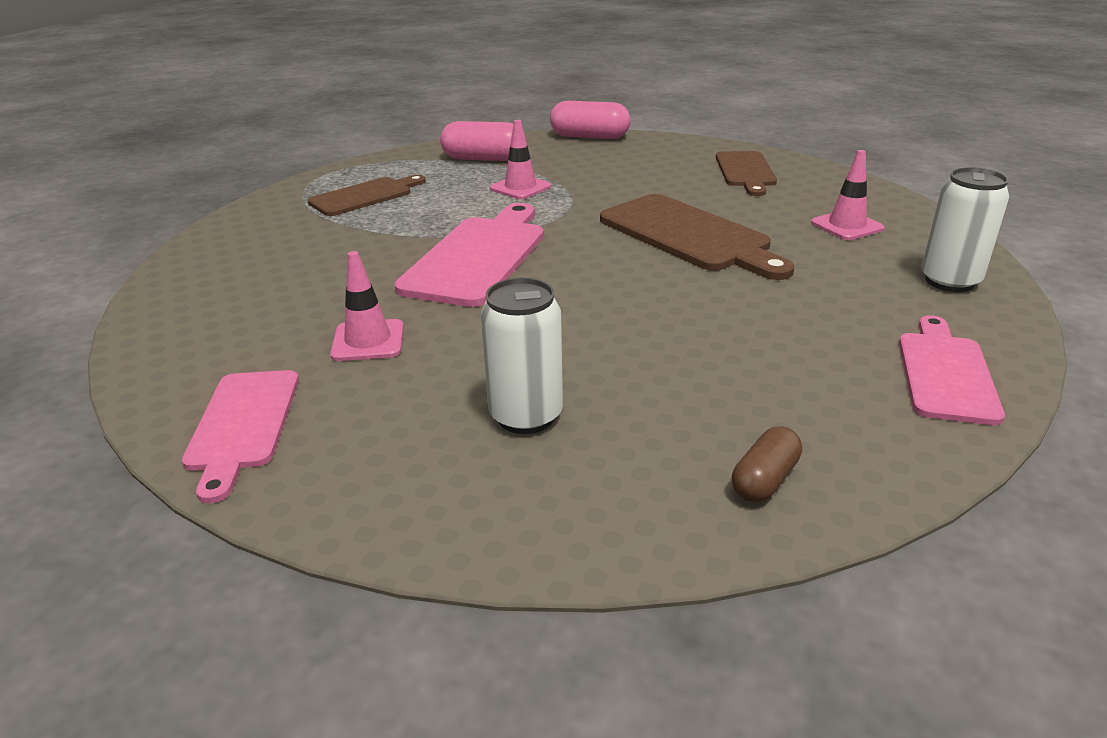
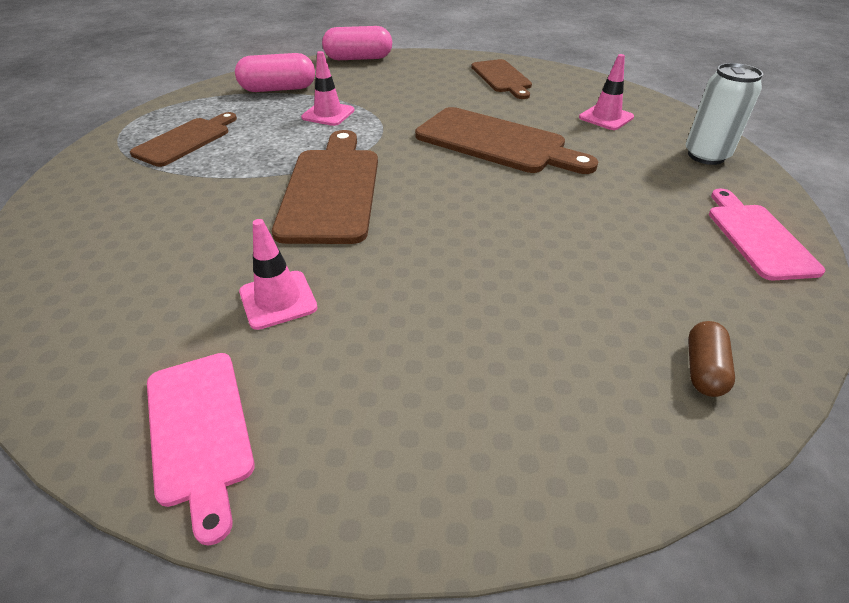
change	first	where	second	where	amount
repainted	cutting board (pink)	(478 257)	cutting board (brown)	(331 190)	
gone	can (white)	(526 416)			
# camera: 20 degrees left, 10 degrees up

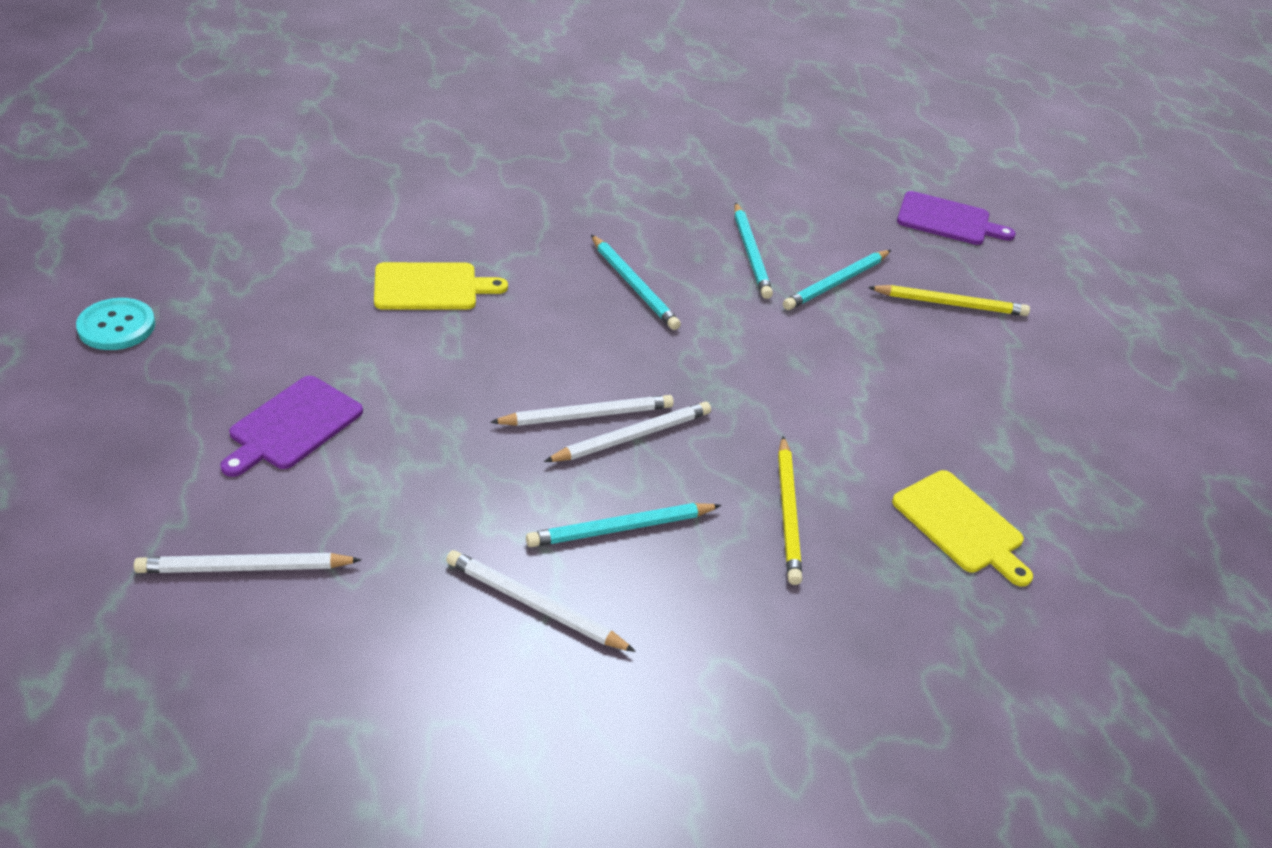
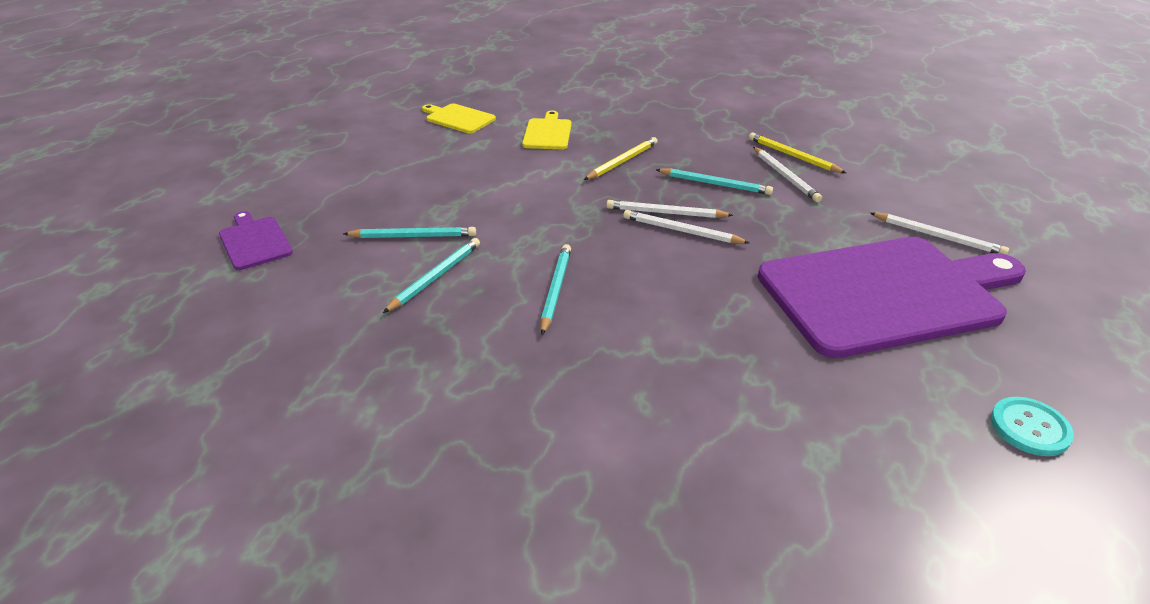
change	first	where	second	where	amount
shifted	cutting board (yellow)	(430 287)		(458 118)	
shifted	pencil (yellow)	(950 304)		(793 156)	
scaled	cutting board (purple)	(292 426)		(885 294)	x2.36
# camera: 135 degrees left, 5 degrees down

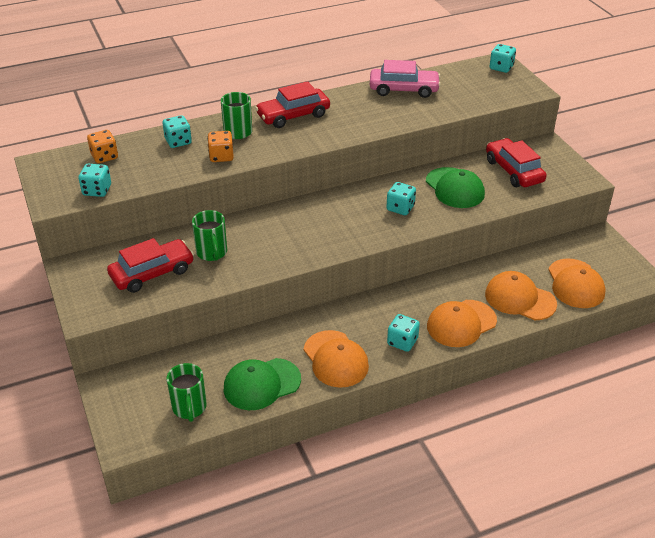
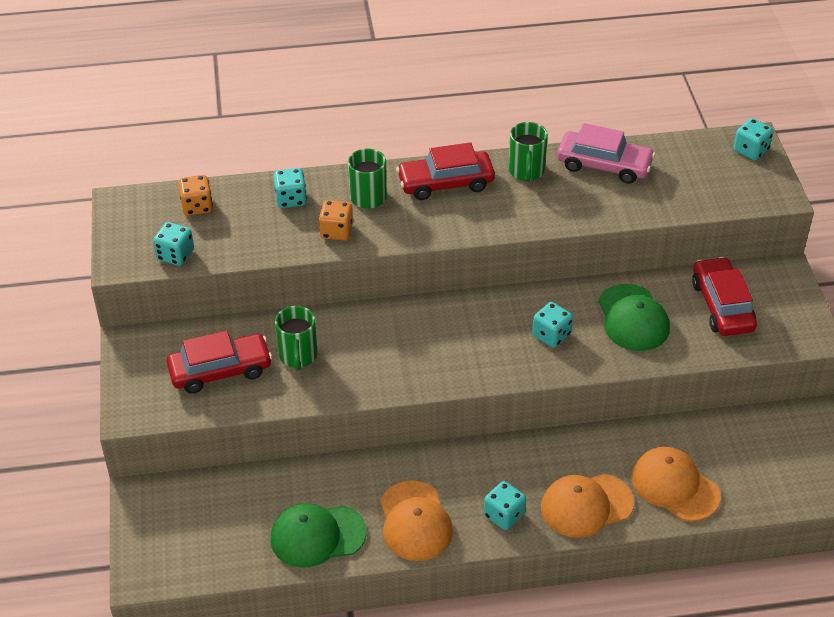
change	first	where	second	where	amount
shifted	mug (green)	(189 408)		(526 172)	
gone	cap (orange)	(575 284)			
# camera: 15 degrees right, 5 degrees up

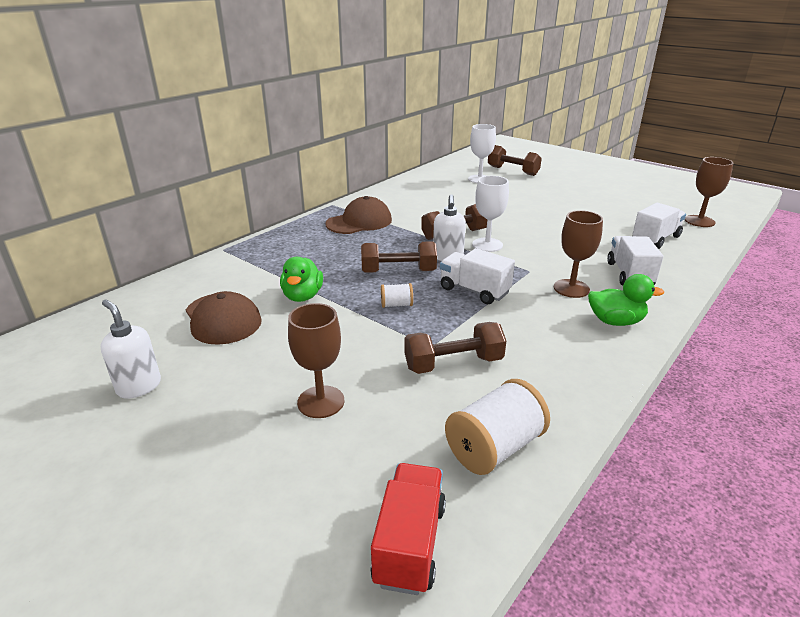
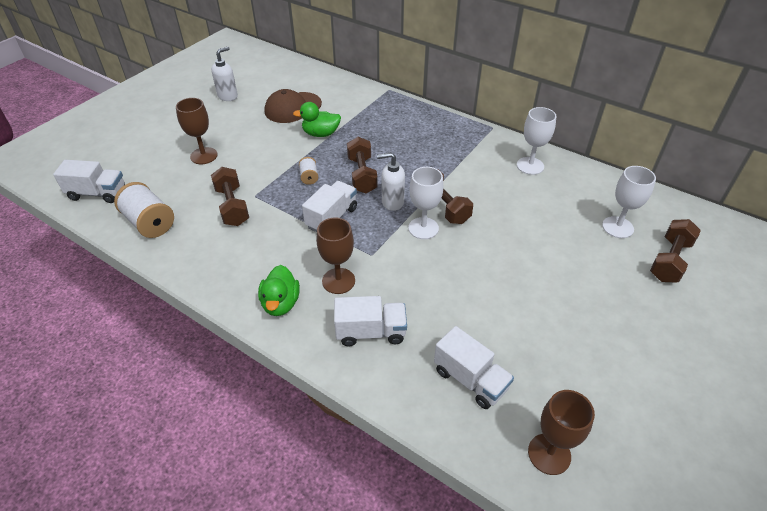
change	first	where	second	where	amount
repainted	truck (red)	(409 543)	truck (white)	(97 193)	
new			goblet (white)	(530 166)	
gone	cap (brown)	(359 222)			
# camera: 85 degrees right, 15 degrees up

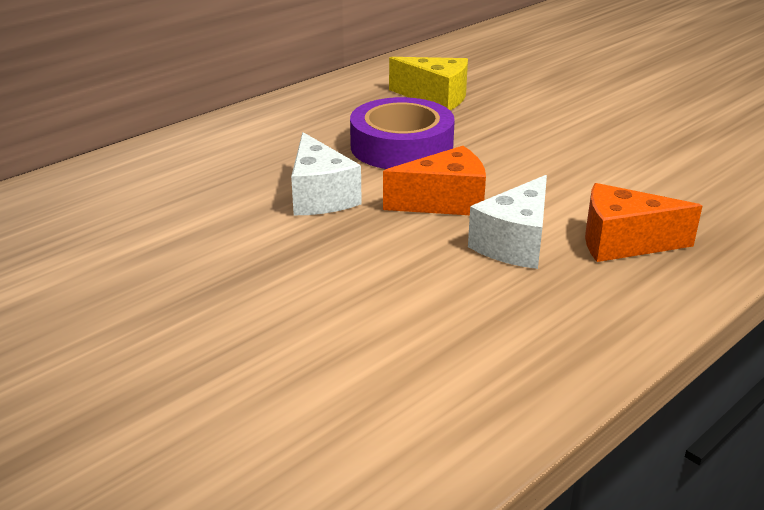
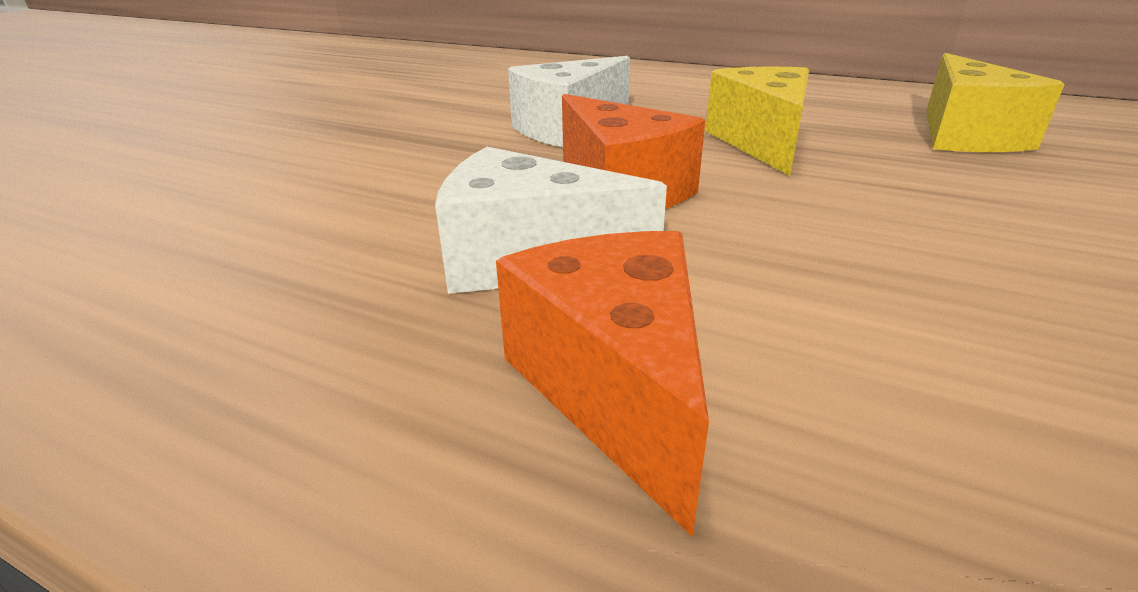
change	first	where	second	where	amount
swapped	tape (purple)	(401 146)	cheese (yellow)	(762 142)	
# camera: 70 degrees right, 0 degrees up

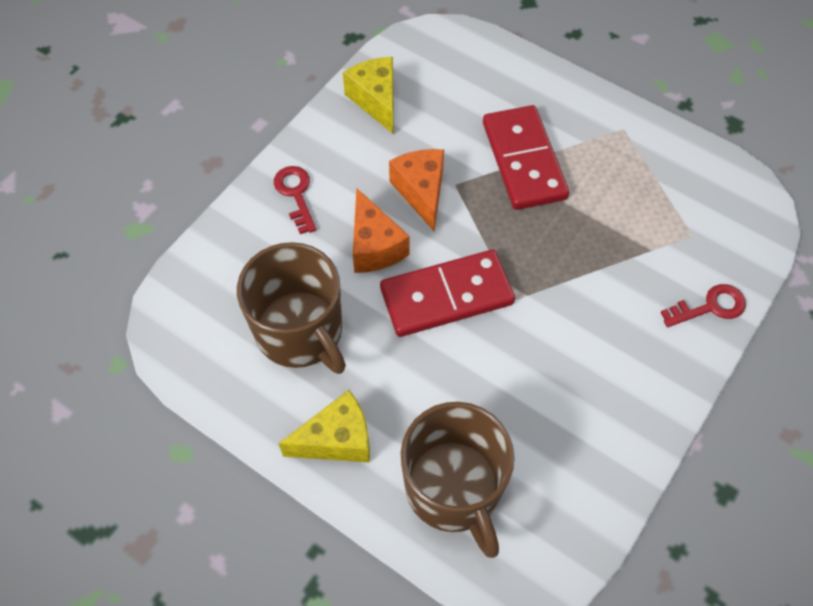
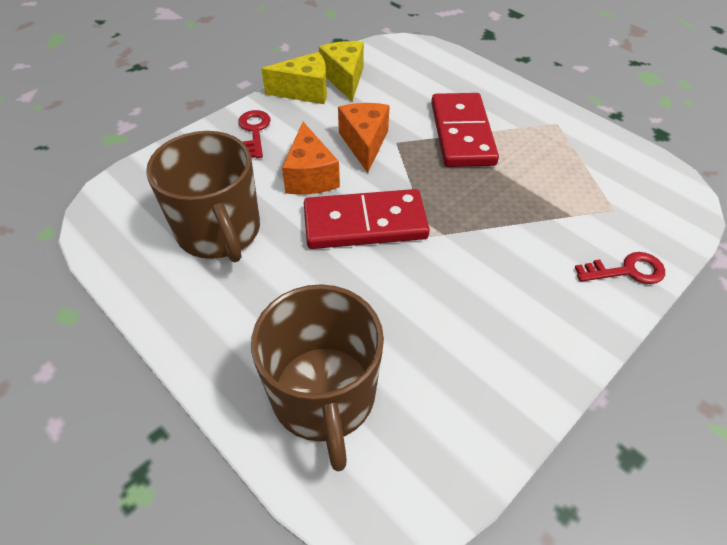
change	first	where	second	where	amount
shifted	cheese (yellow)	(337 439)		(305 91)	
# camera: 10 degrees right, 10 degrees down

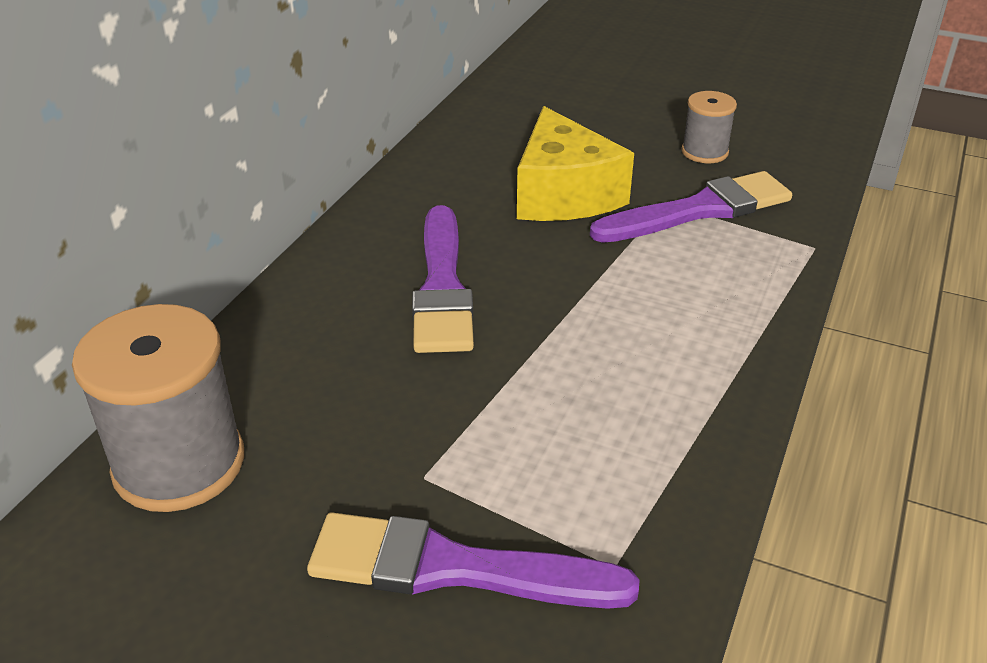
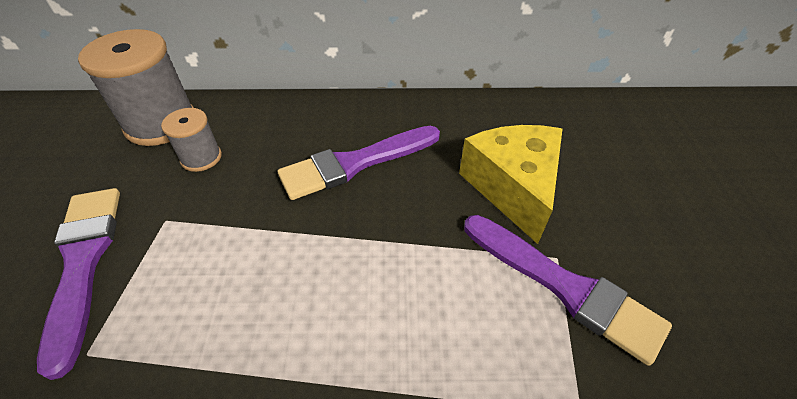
change	first	where	second	where	amount
shifted	spool (grey)	(704 152)		(201 158)	
rotated	cheese (yellow)	(563 194)		(513 187)	120 degrees clockwise
# camera: 65 degrees right, 10 degrees up

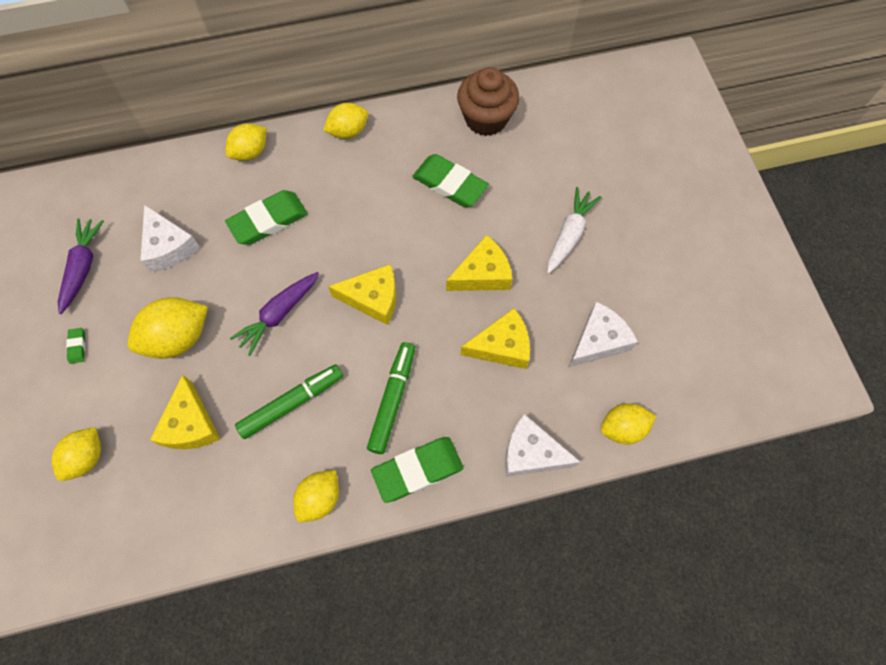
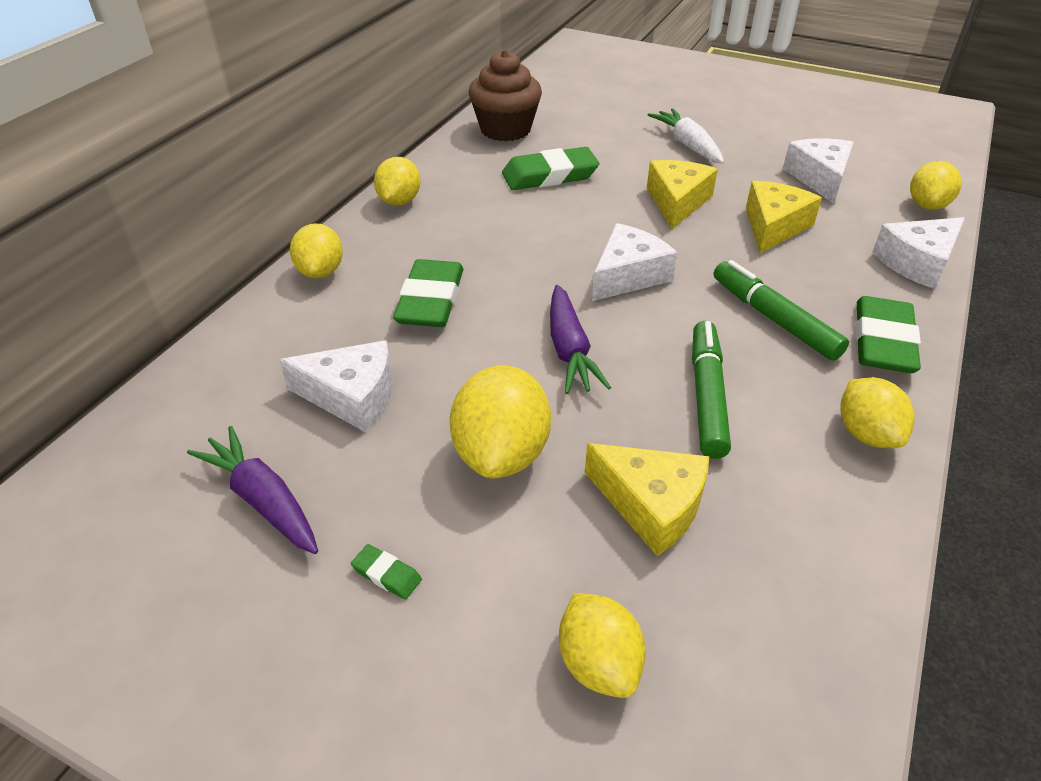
change	first	where	second	where	amount
repainted	cheese (yellow)	(373 298)	cheese (white)	(628 275)	
# camera: 50 degrees left, 25 degrees down

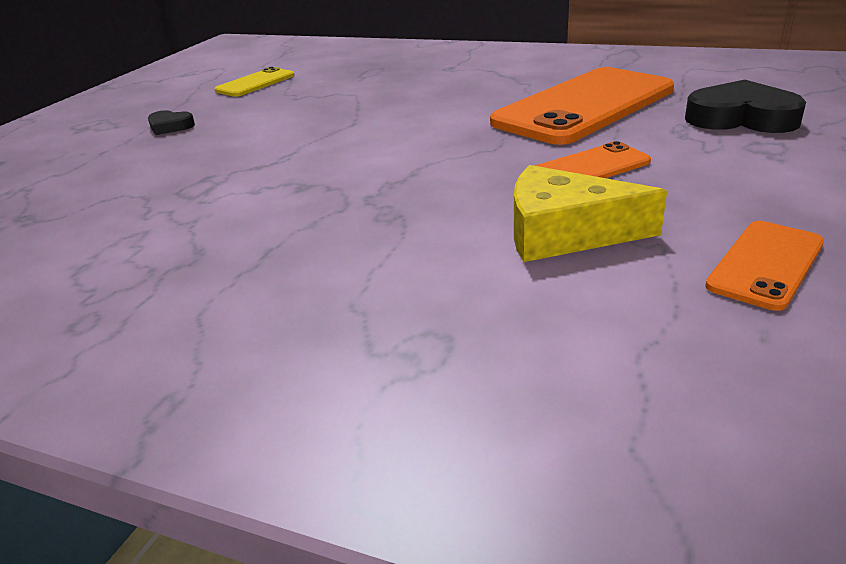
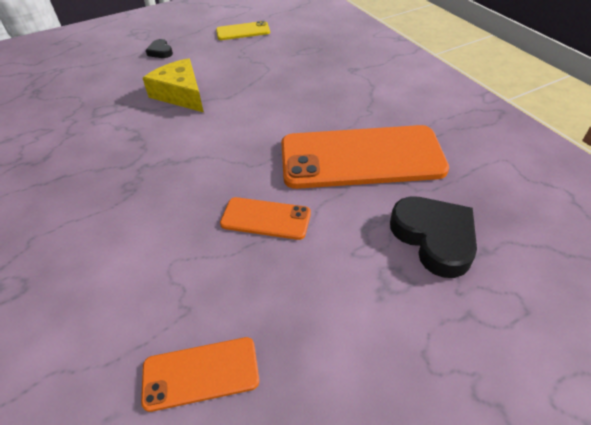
change	first	where	second	where	amount
shifted	cheese (yellow)	(564 233)		(181 94)	
# camera: 40 degrees right, 15 degrees up

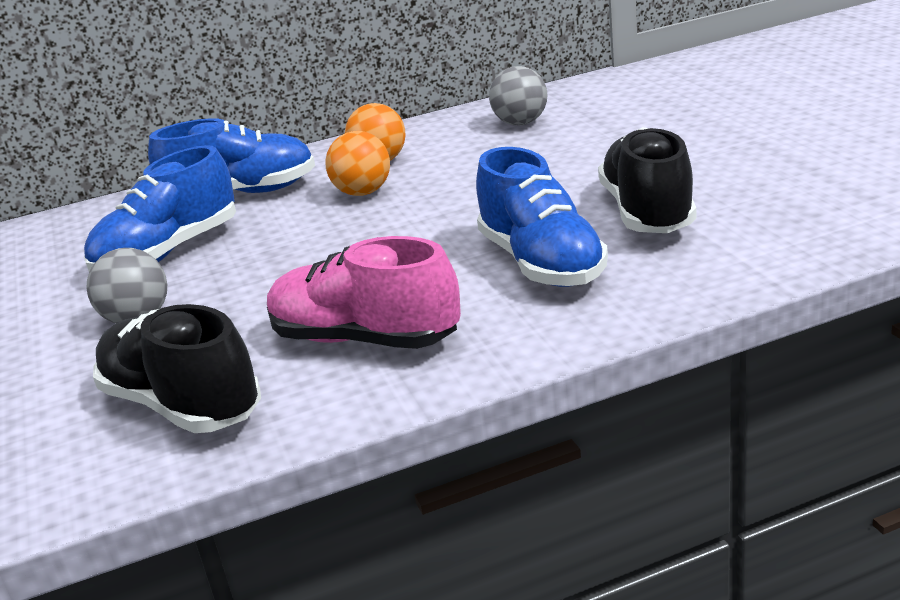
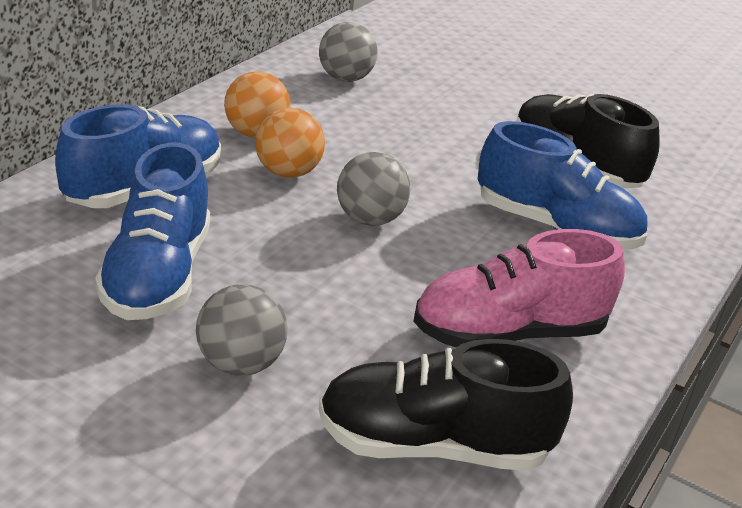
change	first	where	second	where	amount
new			ball (grey)	(369 219)	
# camera: 45 degrees left, 5 degrees up

